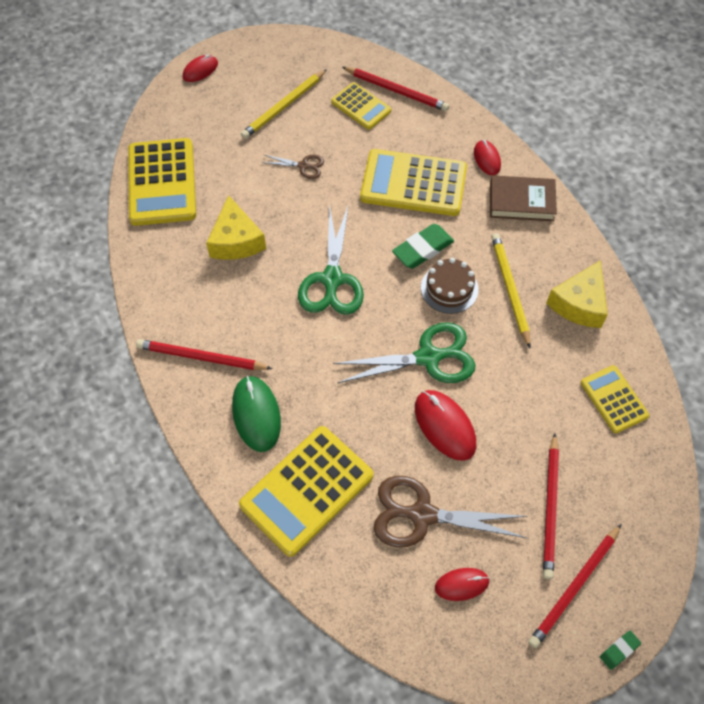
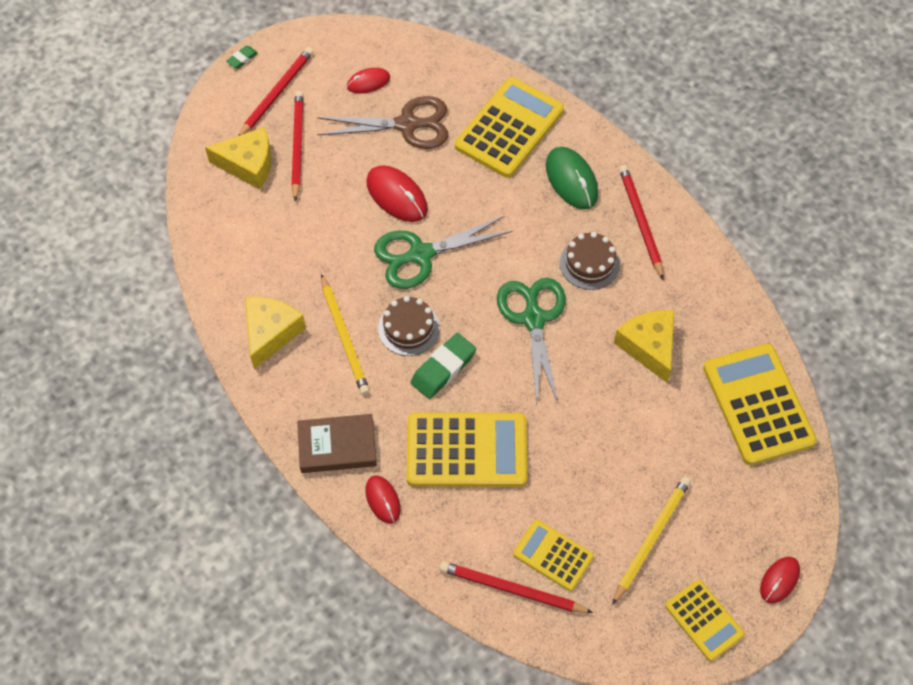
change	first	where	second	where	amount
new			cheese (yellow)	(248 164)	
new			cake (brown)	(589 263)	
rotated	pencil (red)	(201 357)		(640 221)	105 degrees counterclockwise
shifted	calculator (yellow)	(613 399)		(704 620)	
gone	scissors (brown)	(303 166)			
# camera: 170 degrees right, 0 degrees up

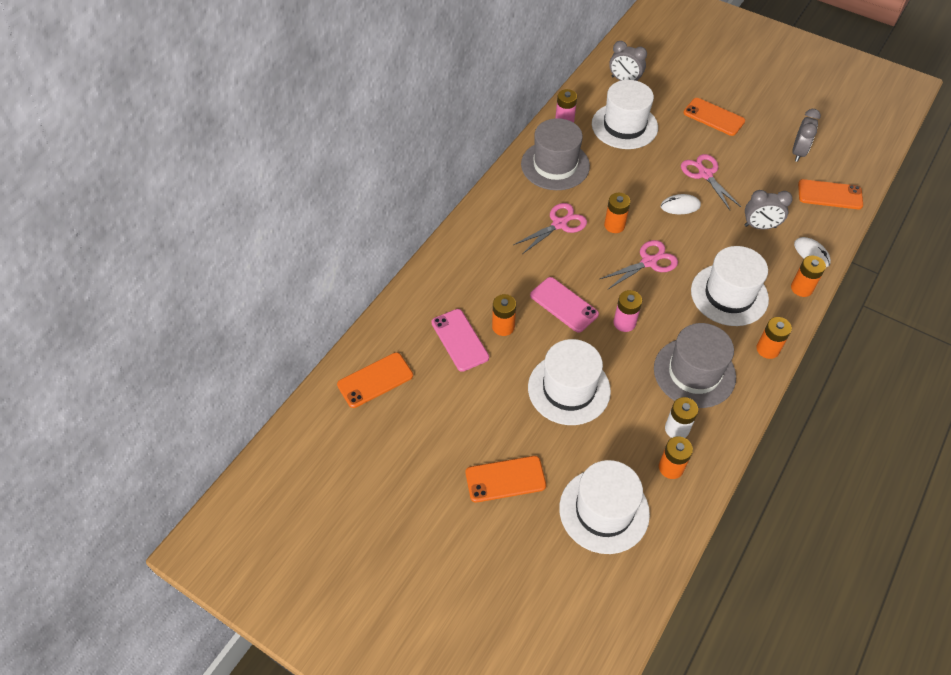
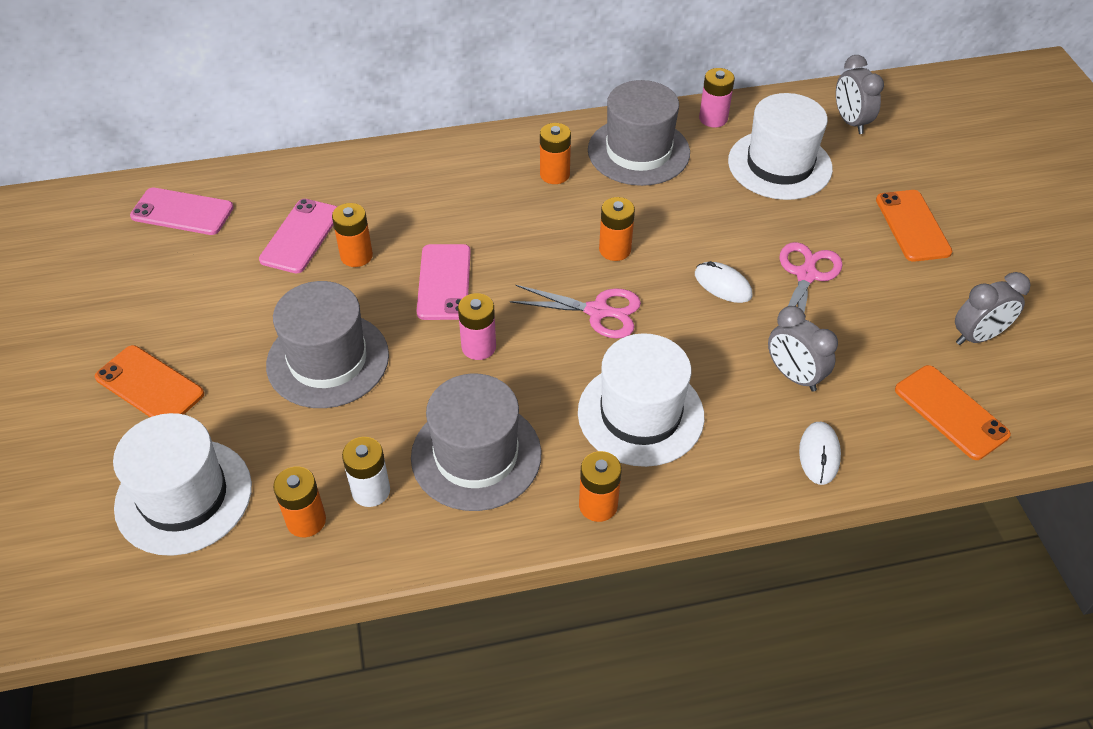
change	first	where	second	where	amount
repainted	phone (orange)	(375 380)	phone (pink)	(182 212)	
repainted	hat (white)	(569 389)	hat (grey)	(328 360)	
shifted	battery (orange)	(801 288)		(554 174)	
gone	scissors (pink)	(559 224)			
# camera: 45 degrees right, 5 degrees down

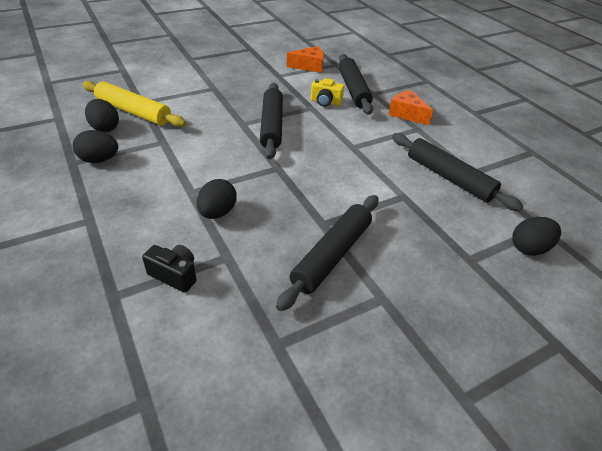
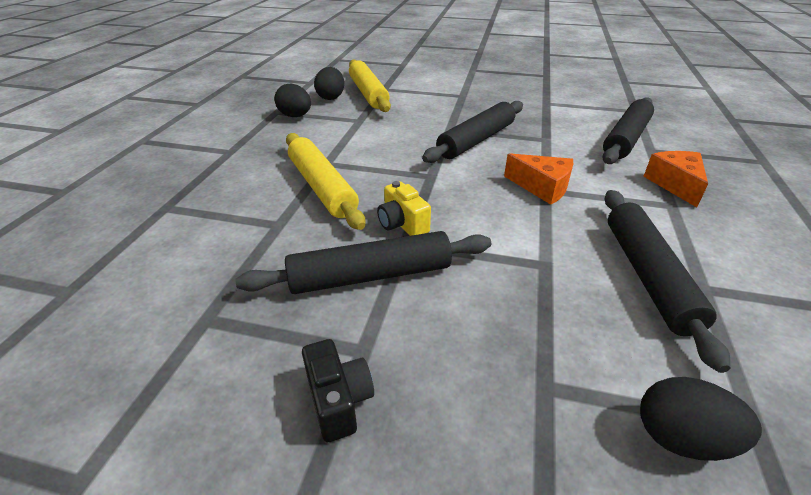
change	first	where	second	where	amount
swapped	egg (black)	(217 212)	rolling pin (yellow)	(322 187)	
shifted	camera (black)	(174 275)		(339 400)	
shifted	camera (yellow)	(325 102)		(402 224)	
shifted	cheese (orange)	(309 66)		(542 187)	
# camera: 45 degrees right, 5 degrees down

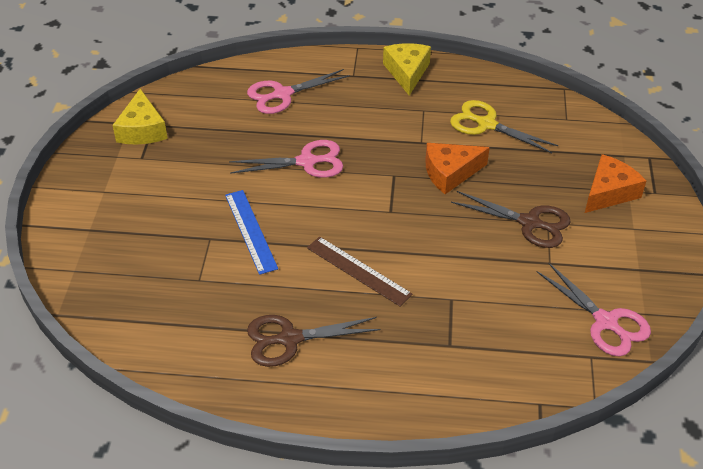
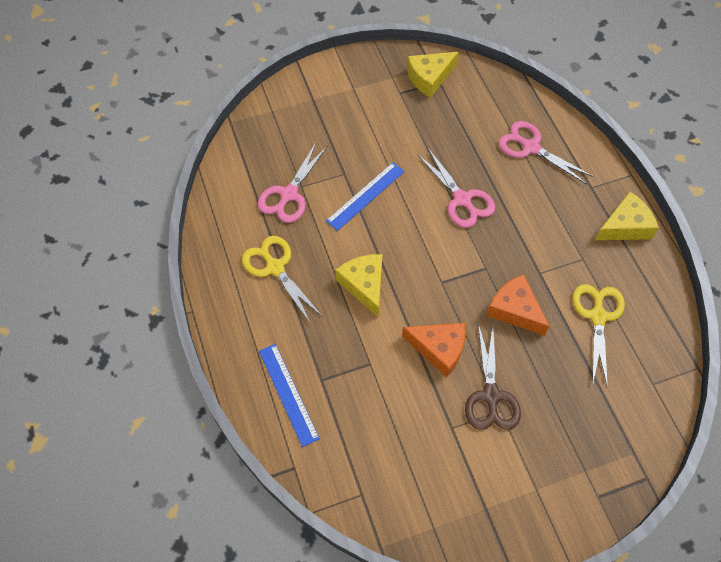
change	first	where	second	where	amount
repainted	scissors (brown)	(289 339)	scissors (yellow)	(275 267)	
shifted	scissors (pink)	(605 322)		(289 195)	
new			ruler (blue)	(288 394)	
swapped	ruler (brown)	(358 271)	cheese (yellow)	(364 285)	
shifted	cheese (orange)	(609 192)		(439 349)	
# camera: 65 degrees right, 15 degrees up

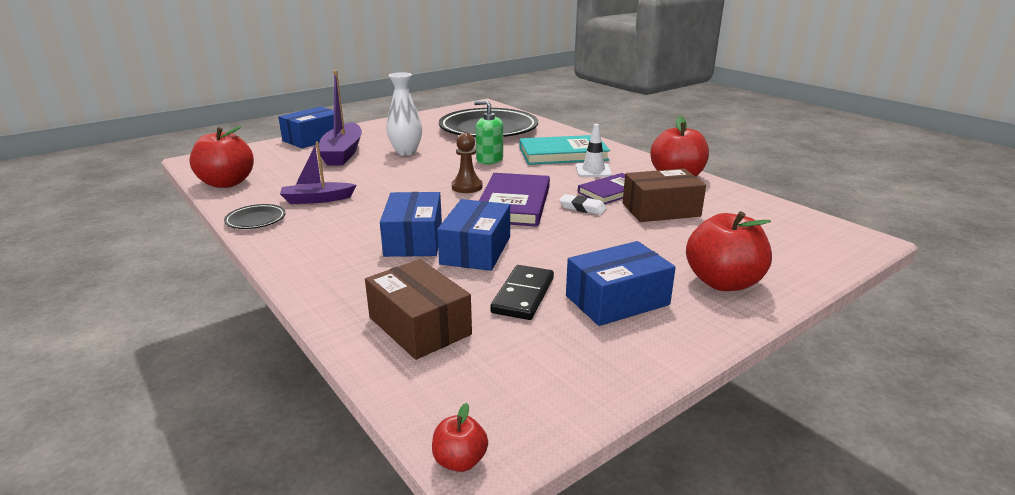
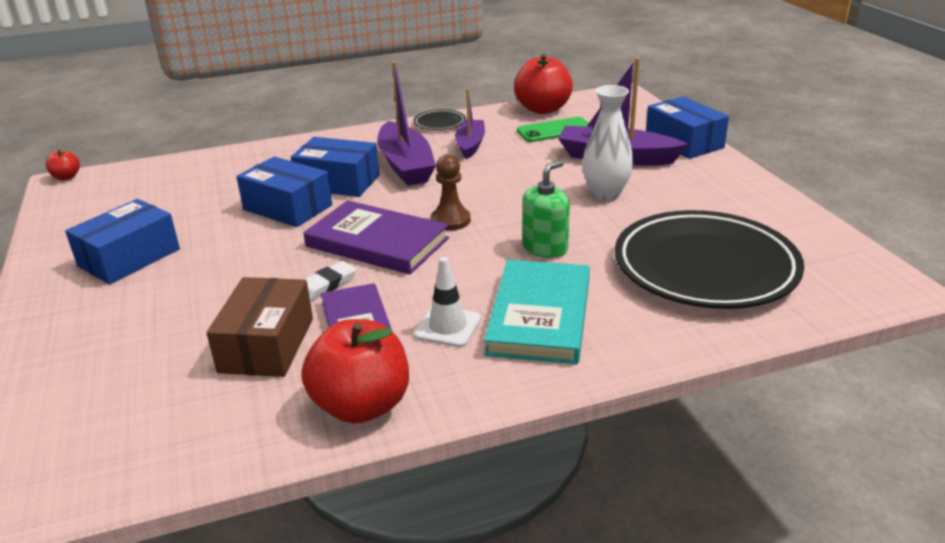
change	first	where	second	where	amount
rotated	box (blue)	(617 300)		(129 257)	45 degrees clockwise
new			boat (purple)	(405 165)	
new			phone (green)	(555 130)	
gone	box (brown)	(419 326)			
gone	domino (black)	(523 295)			
gone	apple (red)	(723 282)			
# camera: 110 degrees right, 5 degrees up

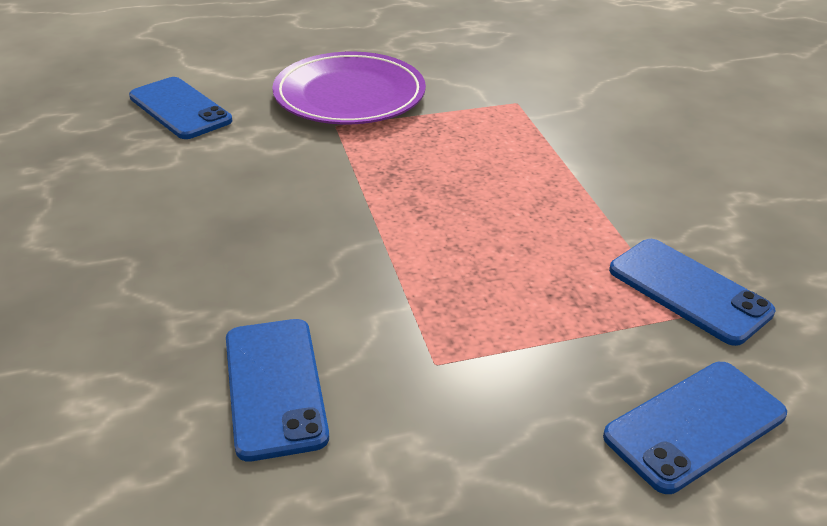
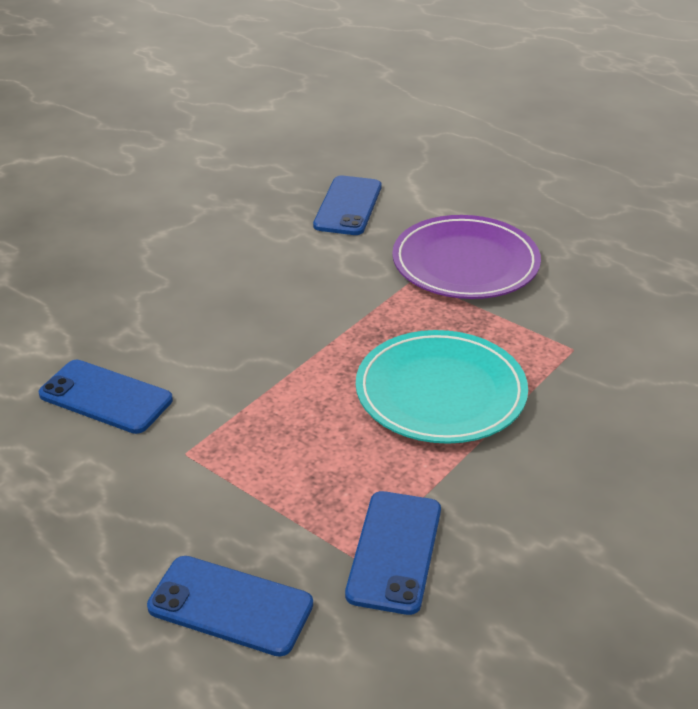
change	first	where	second	where	amount
rotated	phone (blue)	(275 387)		(105 397)	75 degrees clockwise
new			plate (turquoise)	(440 392)	
# camera: 55 degrees right, 0 degrees up

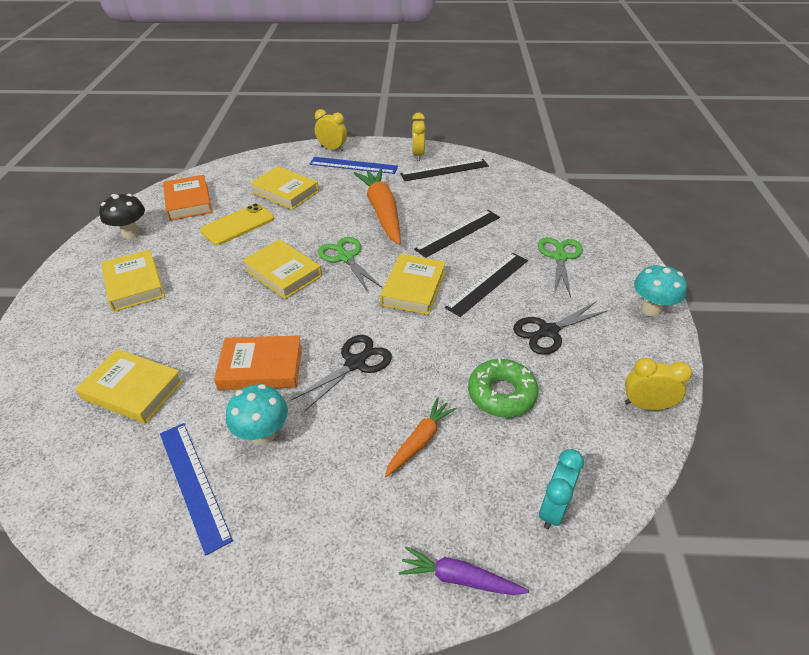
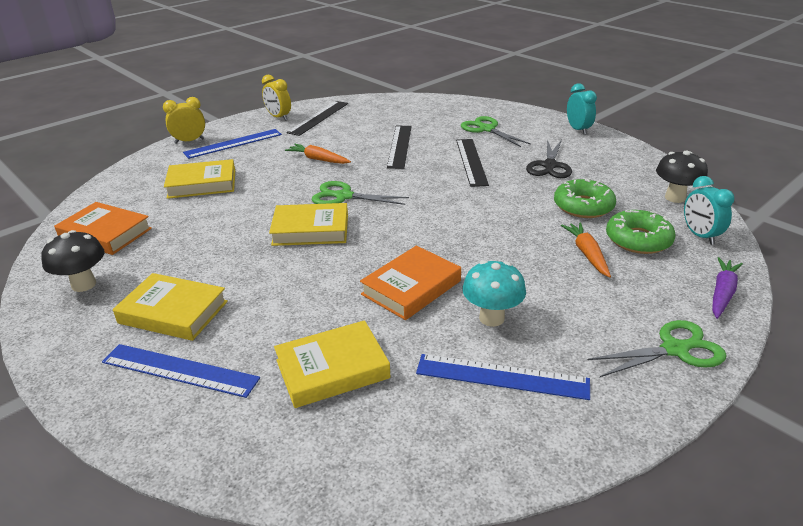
change	first	where	second	where	amount
new			ruler (blue)	(180 370)	
scaled	carrot (orange)	(382 212)		(318 159)	x0.53
swapped	mushroom (turquoise)	(651 309)	clock (turquoise)	(578 130)	
new			scissors (green)	(675 349)	
new			donut (green)	(638 240)	
new			mushroom (black)	(675 198)	
rotated	carrot (purple)	(459 578)		(722 293)	150 degrees clockwise
gone	phone (yellow)	(238 225)			
gone	scissors (black)	(355 363)			
gone	book (yellow)	(413 288)			
gone	clock (yellow)	(646 405)			
# camera: 45 degrees left, 10 degrees down

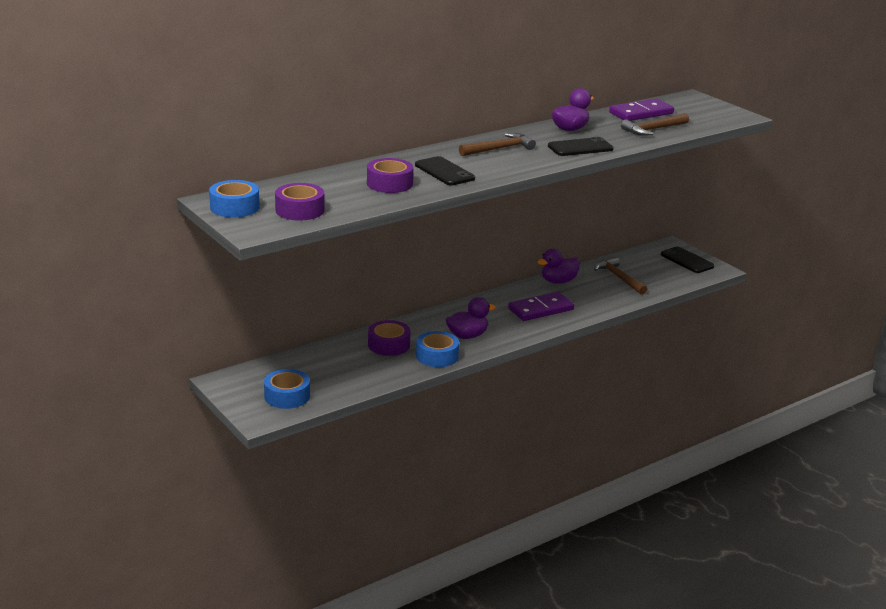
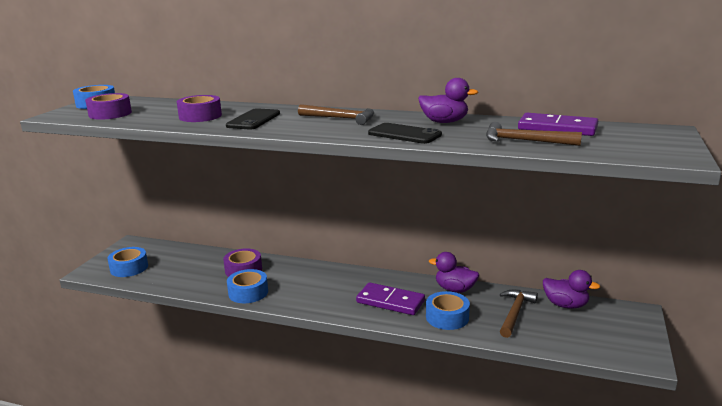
change	first	where	second	where	amount
new			tape (blue)	(447 317)	
shifted	duck (purple)	(467 336)		(565 305)	
gone	phone (black)	(687 260)			
# camera: 55 degrees right, 5 degrees down

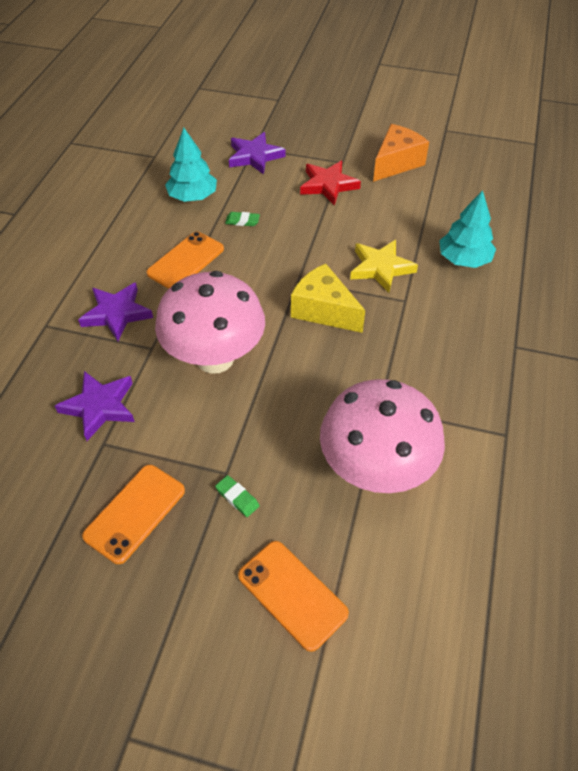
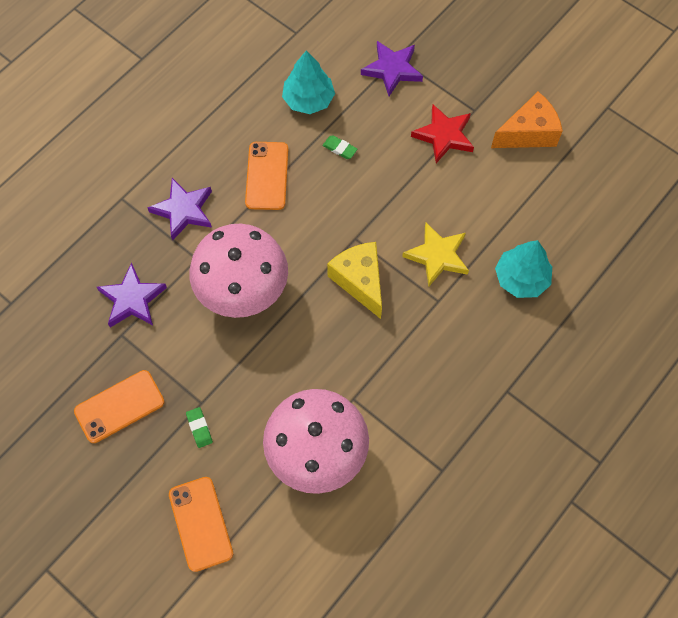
change	first	where	second	where	amount
rotated	phone (orange)	(186 261)		(267 176)	60 degrees counterclockwise
# camera: 25 degrees right, 15 degrees up

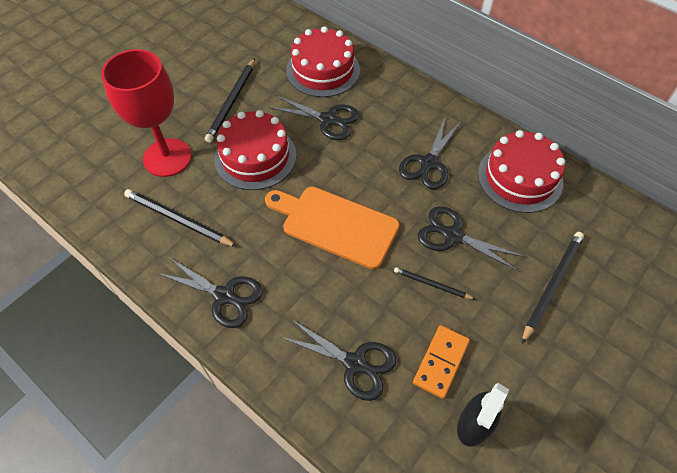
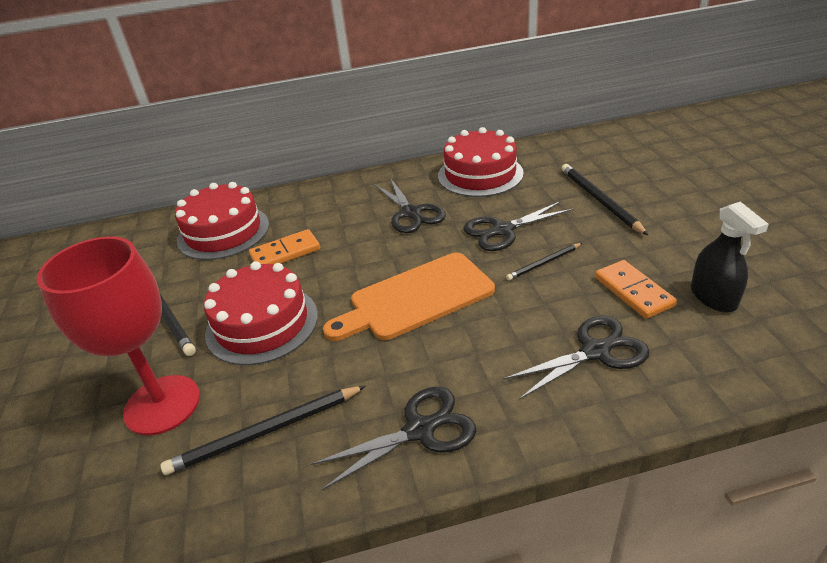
change	first	where	second	where	amount
swapped	scissors (black)	(328 119)	domino (orange)	(285 252)	
# camera: 50 degrees left, 20 degrees down

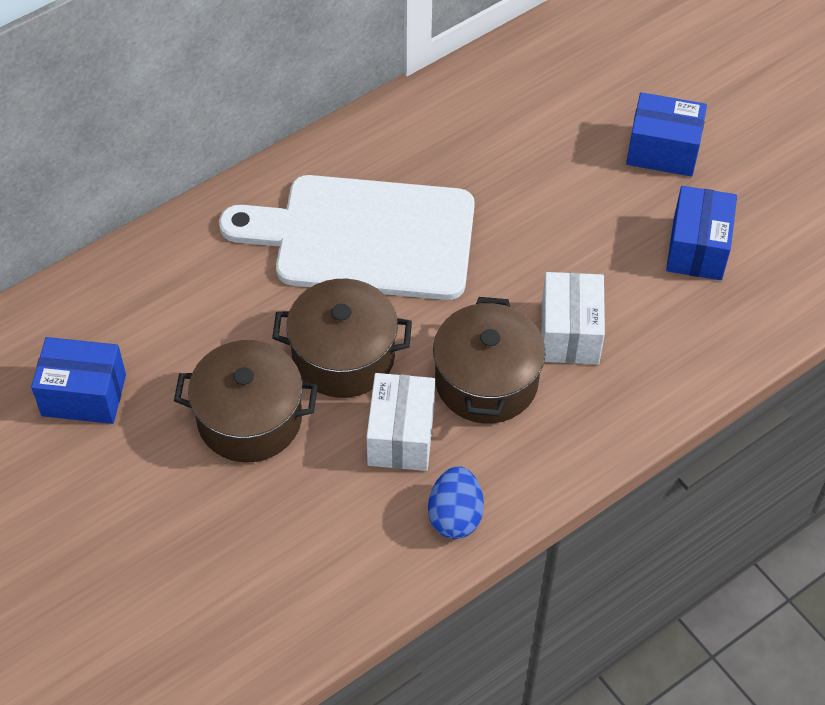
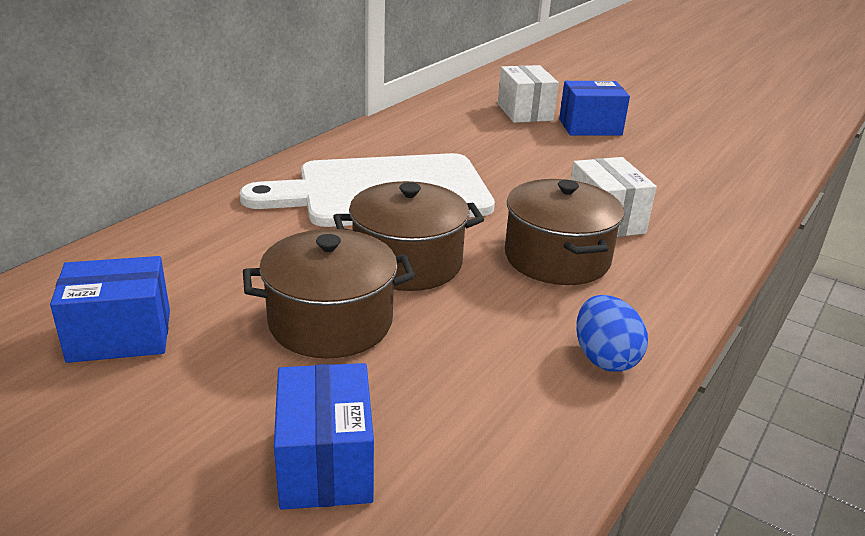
change	first	where	second	where	amount
shifted	box (blue)	(697 248)		(326 464)	
shifted	box (white)	(401 436)		(524 112)	
# camera: 20 degrees left, 25 degrees down

